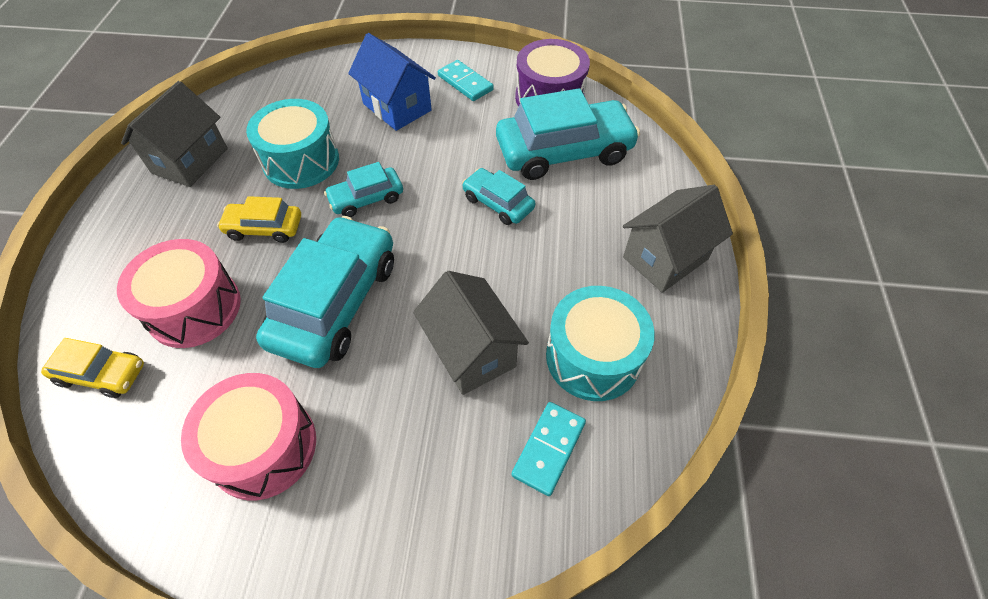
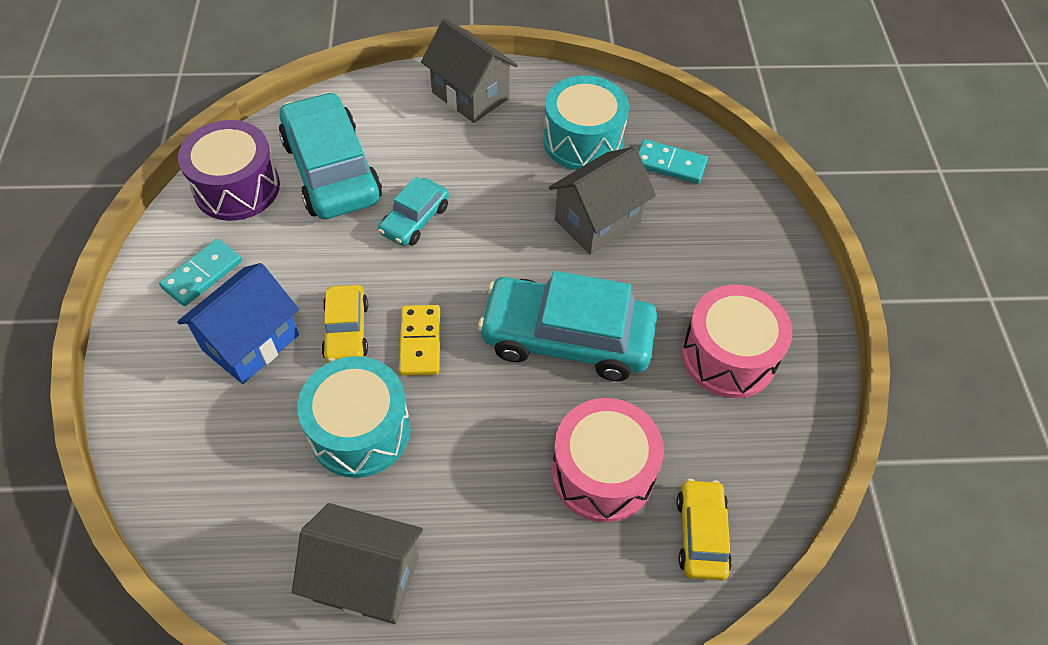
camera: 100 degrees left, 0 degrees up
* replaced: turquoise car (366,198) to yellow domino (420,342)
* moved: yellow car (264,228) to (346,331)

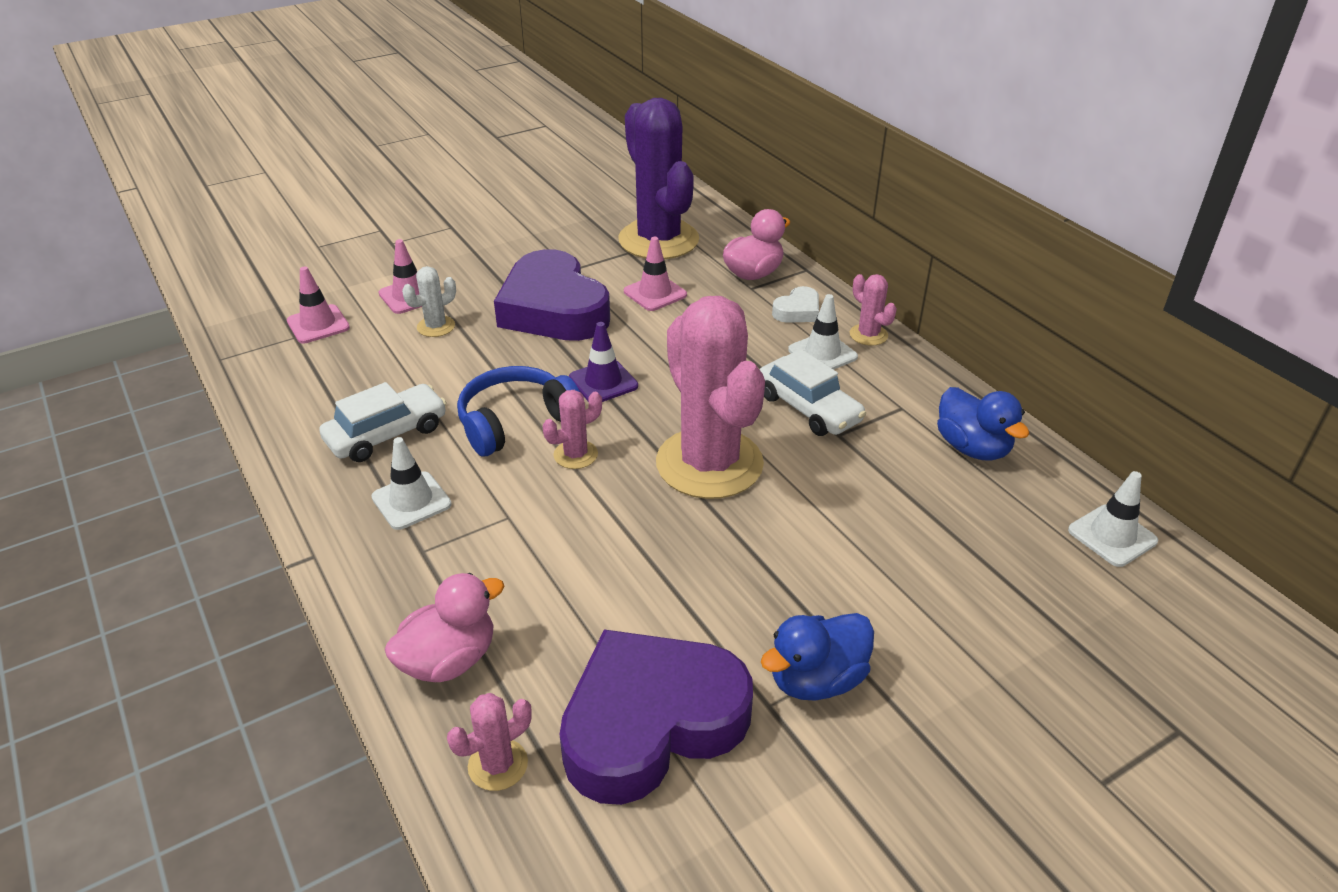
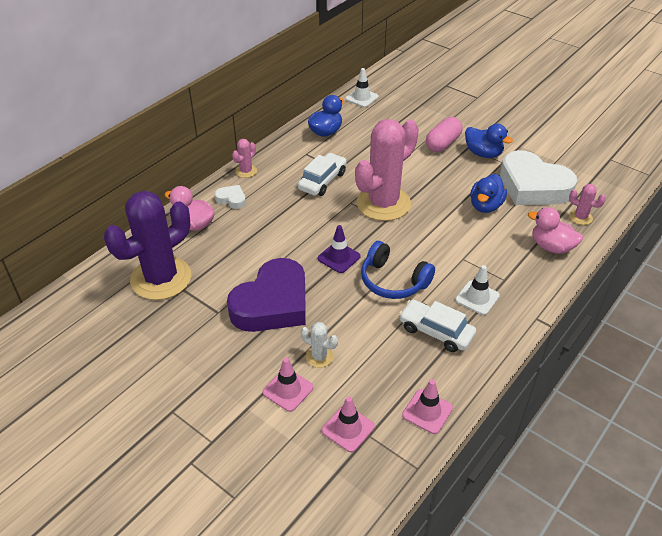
camera: 110 degrees left, 5 degrees up
* moved: pink traffic cone (655,293) to (427,411)
* removed: white traffic cone (822,353)
* removed: pink cactus (575,455)
* recoloured: purple heart (651,723) to white heart (533,186)
* added: pink capsule (443,143)
* added: blue duck (485,206)

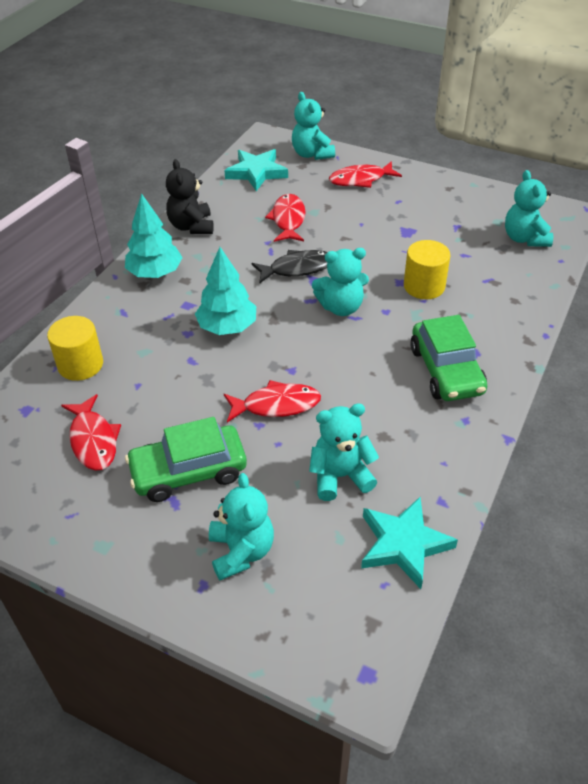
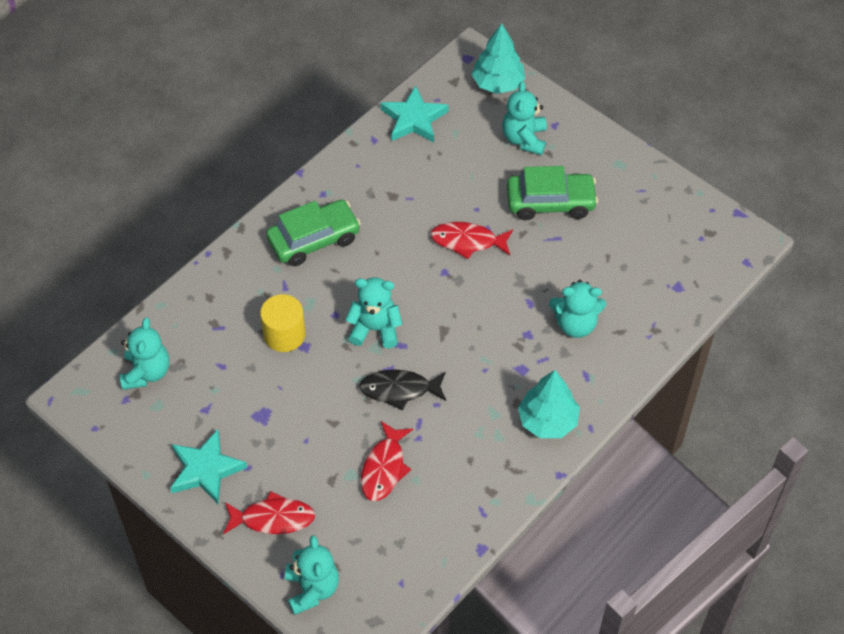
camera: 165 degrees left, 10 degrees up
* moved: turquoise star (256,172) to (206,469)
* removed: black teddy bear (191,226)
* moved: turquoise tree (227,327) to (497,83)
* turned: green car (446,370) = (314,239) 60 degrees clockwise
* removed: yellow cylinder (80,365)
* removed: red fish (93,440)
* moved: turquoise teddy bear (340,476) to (575,324)

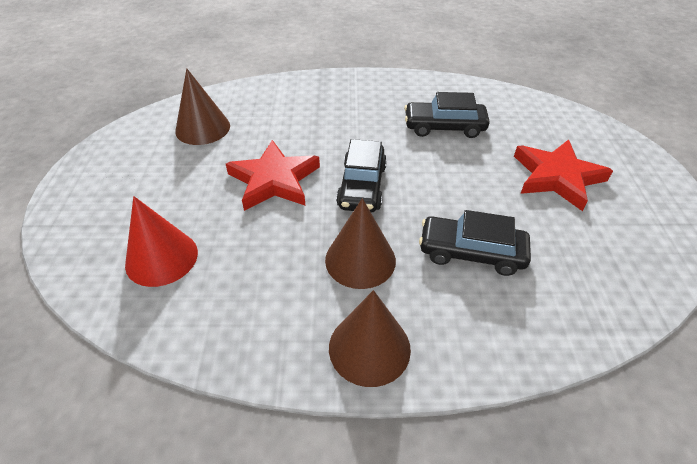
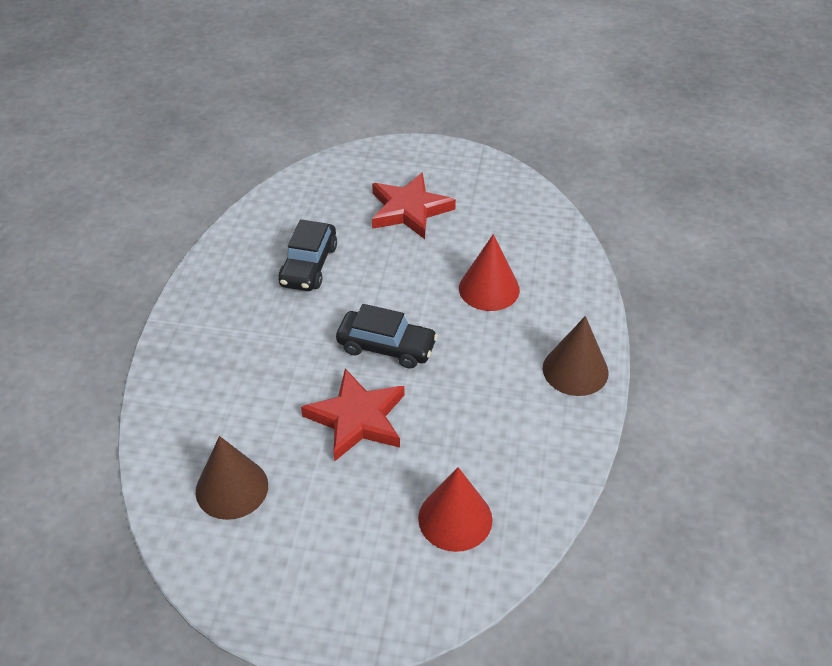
camera: 80 degrees left, 0 degrees up
* removed: brown cone (360,260)
* replaced: black car (471,252) to red cone (489,289)

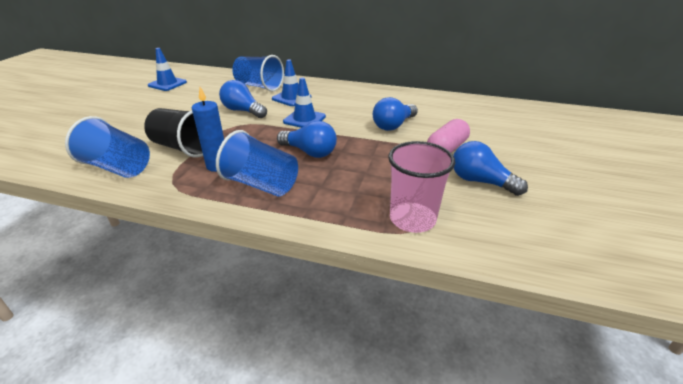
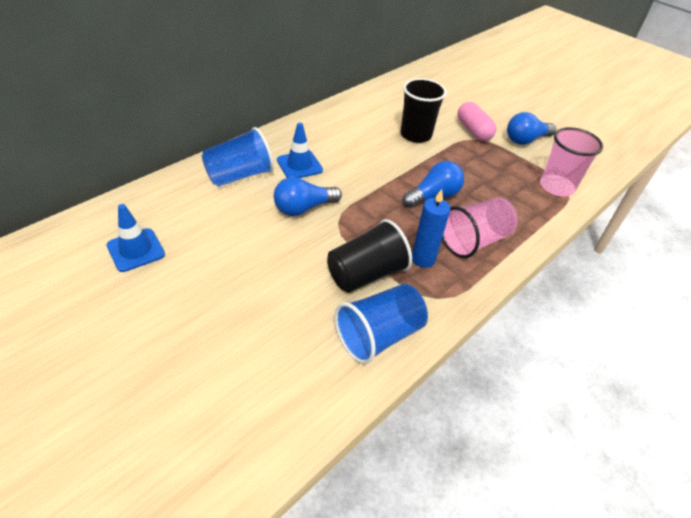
camera: 65 degrees left, 10 degrees up
* removed: blue traffic cone (304,119)
* replaced: blue light bulb (393,125) to black cup (415,135)
* recoloured: blue cup (261,184) to pink cup (474,241)

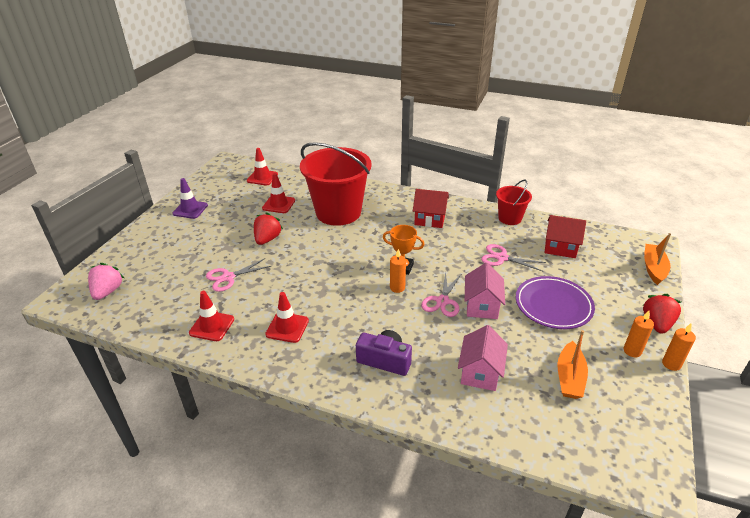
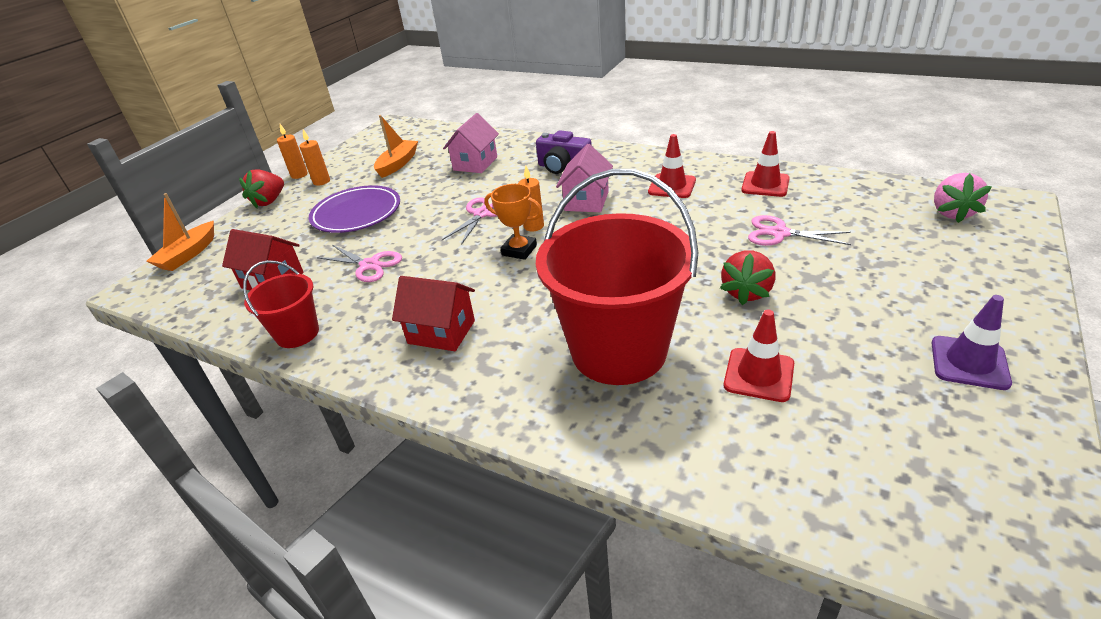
camera: 170 degrees left, 0 degrees up
* removed: red traffic cone (262,177)
* turned: pink scissors (228,277) = (779,233) 135 degrees counterclockwise
* moved: pink house (482,306) to (586,201)

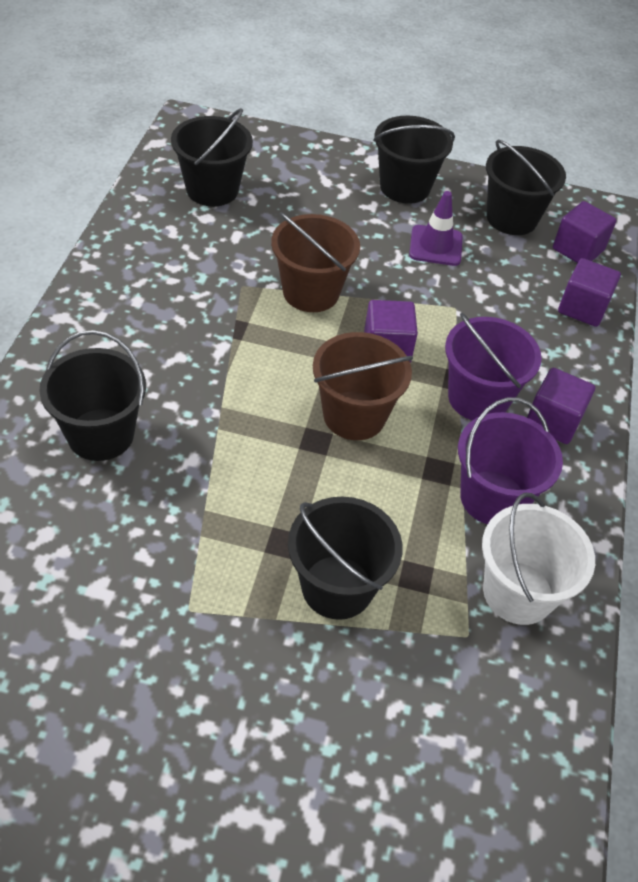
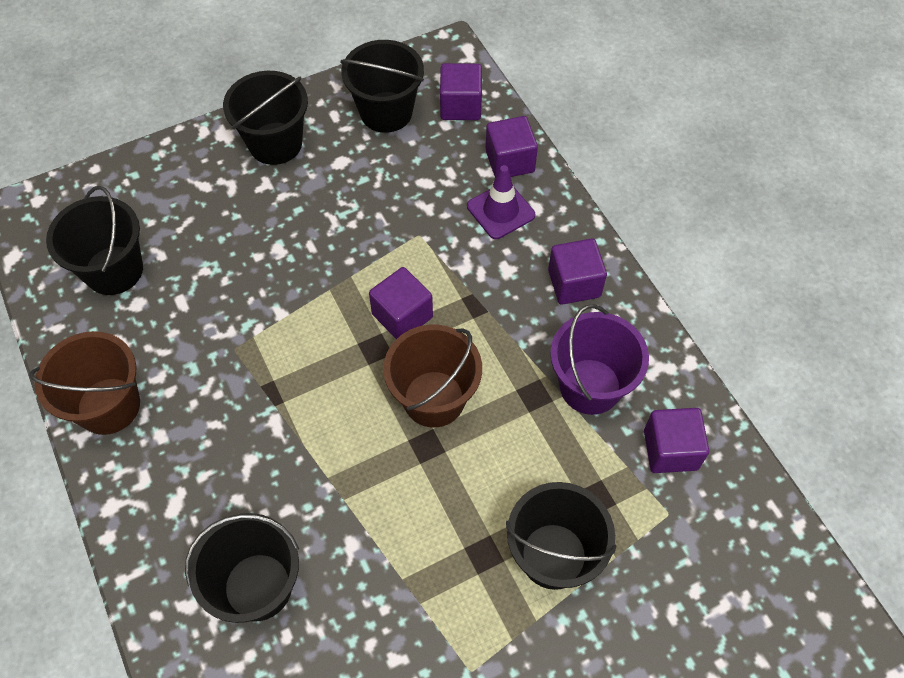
camera: 35 degrees left, 10 degrees up
* moved: purple traffic cone (435,246) to (500,211)
* moved: brown bucket (311,292) to (108,406)
* removed: purple bucket (478,398)
* replaced: white bucket (518,592) to purple cube (670,450)

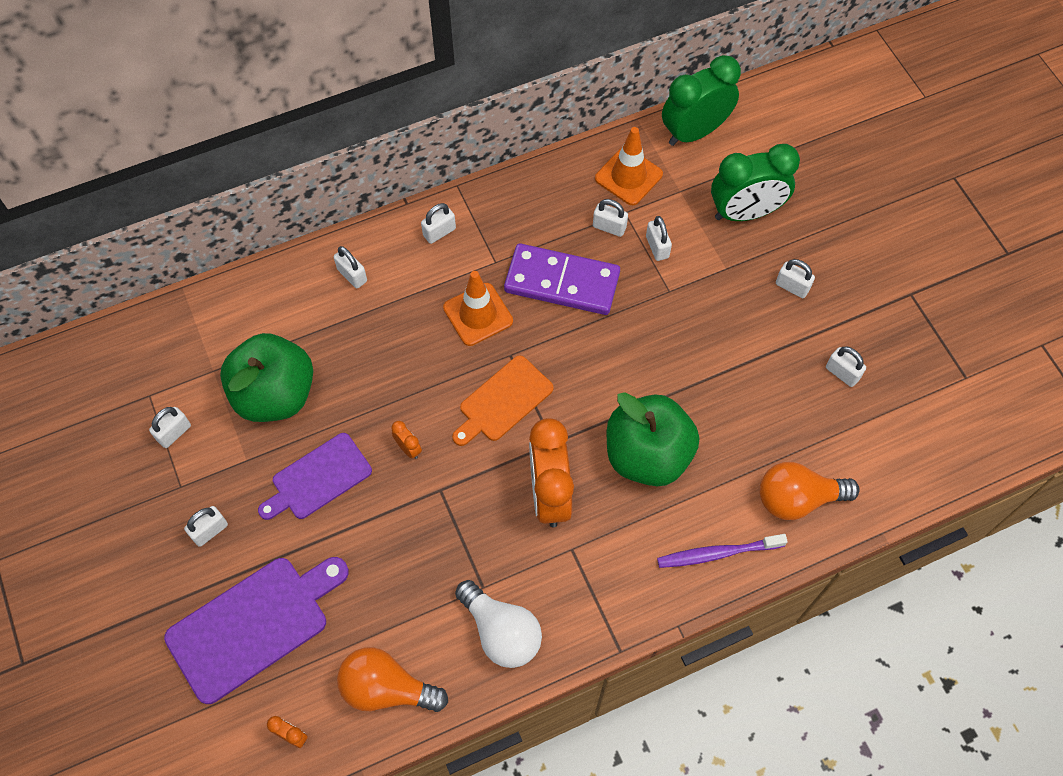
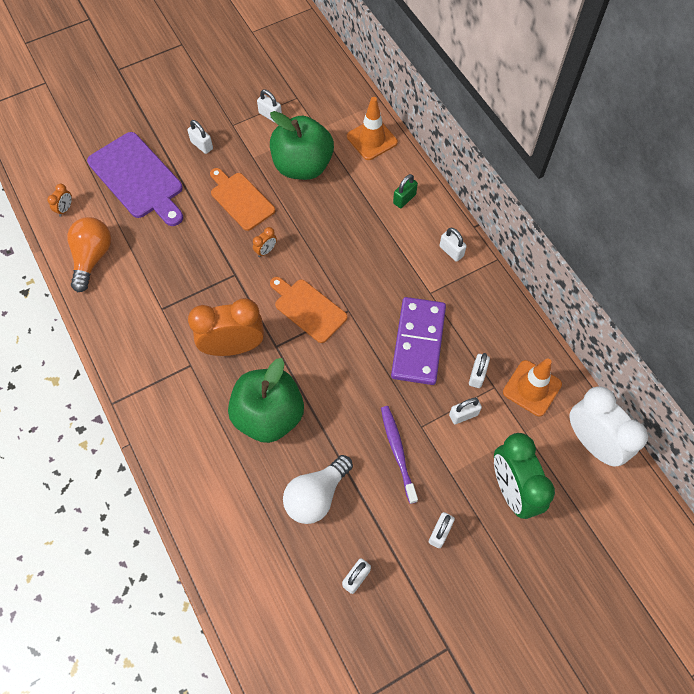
camera: 85 degrees right, 0 degrees up
* recoloured: green clock (694,132) to white clock (592,442)
* recoloured: white padlock (352,275) to green padlock (404,199)
* moved: orange traffic cone (478,314) to (372,139)
* recoloured: purple cutting board (318,478) to orange cutting board (240,199)
* removed: orange light bulb (797,499)
* moved: purple toothbrush (718,553) to (398,452)
* moved: white light bulb (501,632) to (316,496)

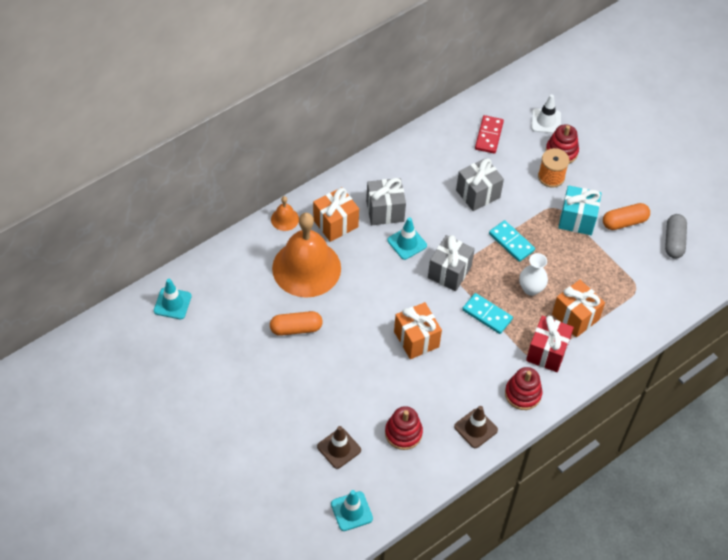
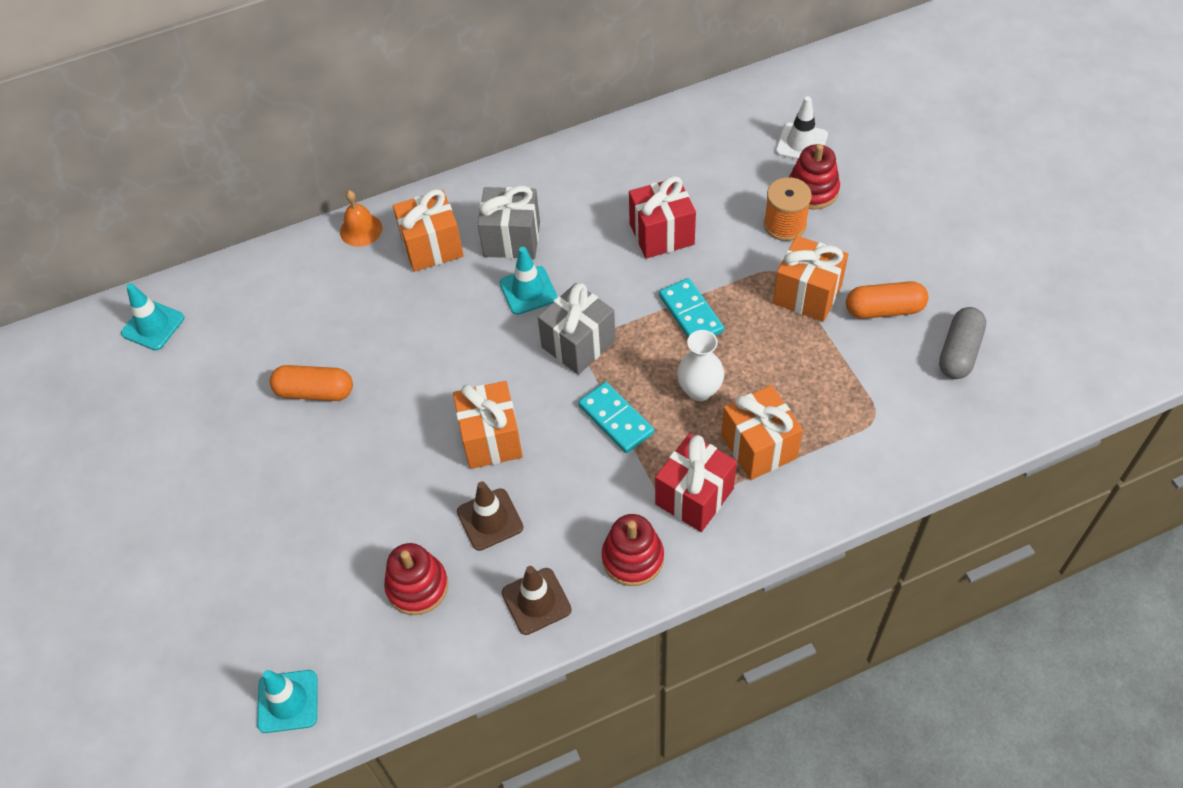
camera: 20 degrees right, 0 degrees up
* removed: red domino (489,136)
* recoloured: grey gift (478,194) to red gift (661,234)
* recoloured: turquoise gift (577,219) to orange gift (807,294)
* removed: orange bell (306,268)
* moved: brown traffic cone (339,448) to (490,519)

